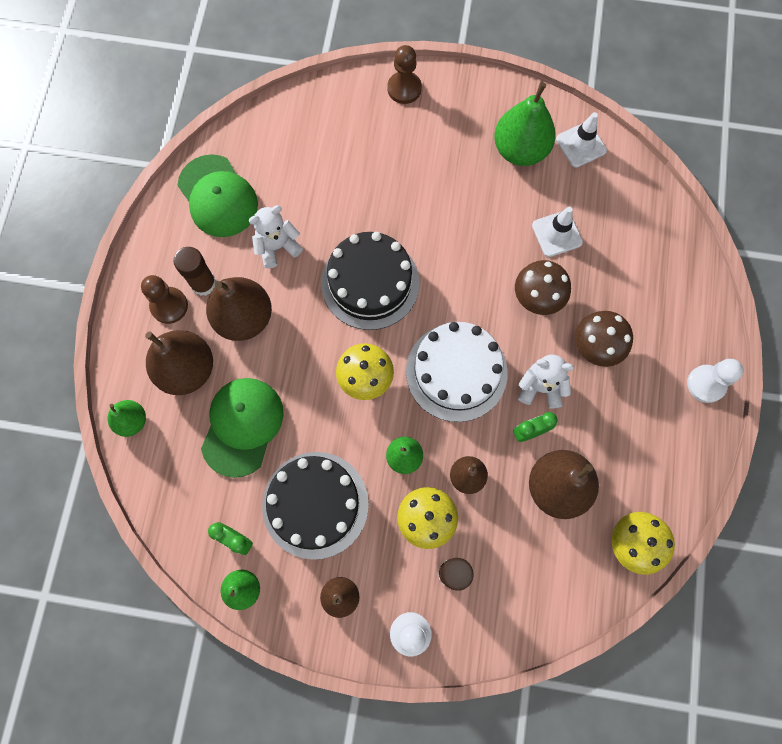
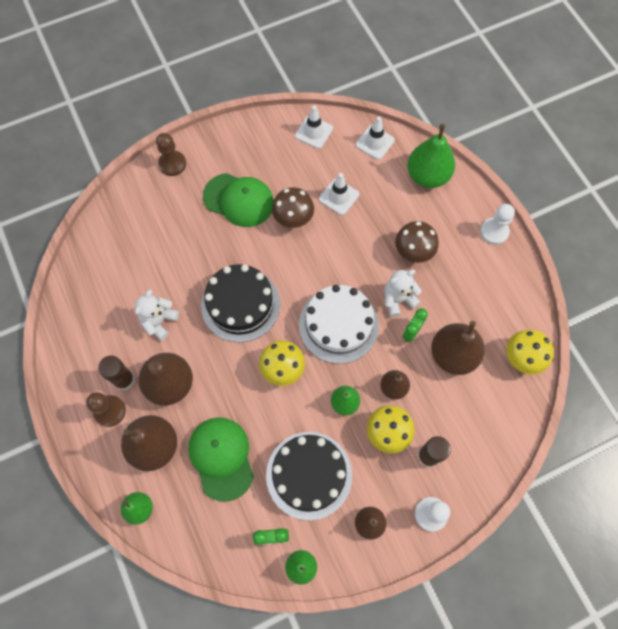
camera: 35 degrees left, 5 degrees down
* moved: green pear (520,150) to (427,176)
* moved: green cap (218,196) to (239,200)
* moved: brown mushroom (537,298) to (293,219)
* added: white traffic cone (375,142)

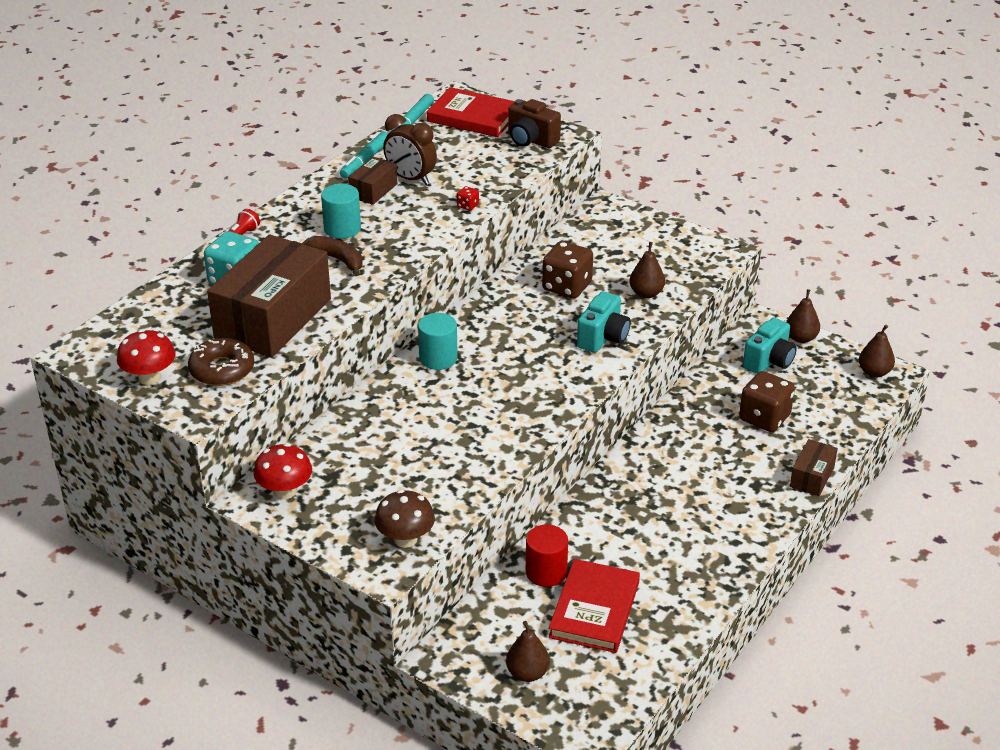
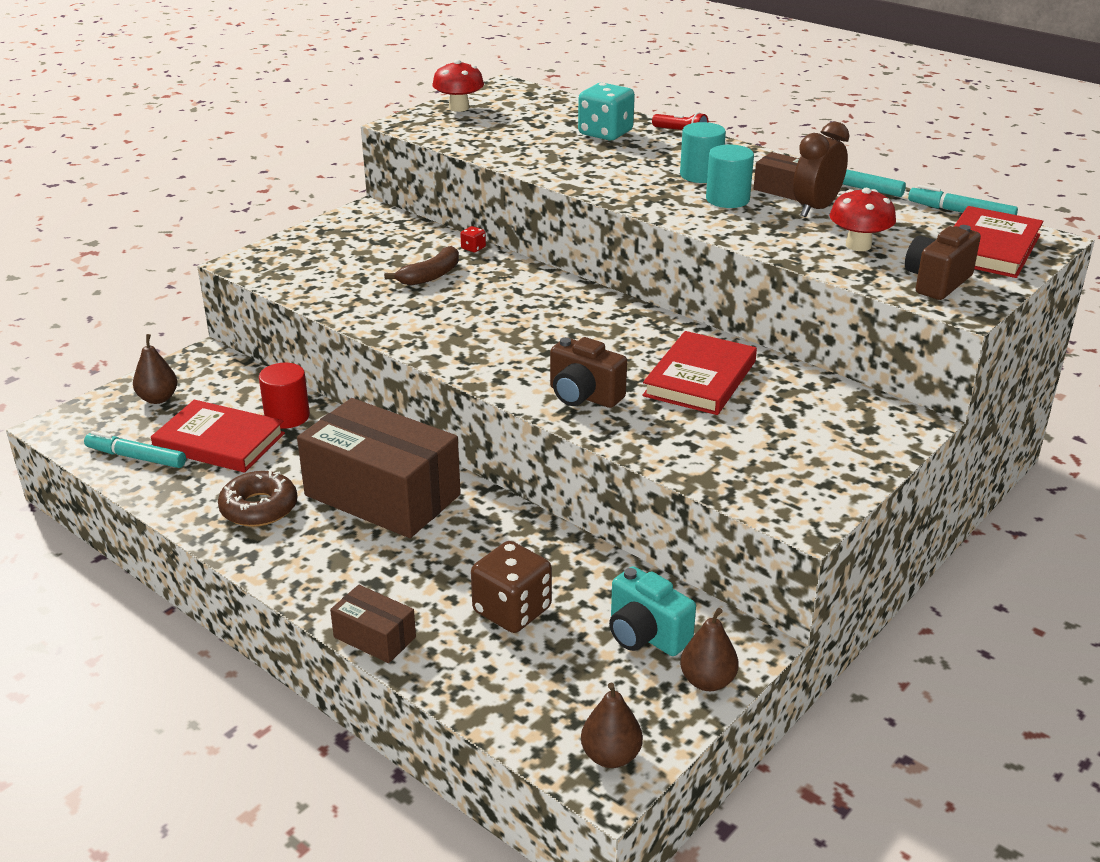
camera: 95 degrees right, 5 degrees down
* moved: red dice (468,206) to (473,248)
* moved: brown box (273,318) to (382,495)
* moved: brown banana (337,259) to (431,276)
* replaced: brown dice (567,286) to red book (700,378)
* removed: brown pear (646,293)
* recoloured: turquoise camera (603,338) to brown camera (583,396)
* moved: turquoise cylinder (438,358) to (727,199)
* moved: brown donut (222,369) to (259,508)
* moved: red mushroom (285,491) to (858,245)
* removed: brown mushroom (405,539)
* added: turquoise marker (136,457)

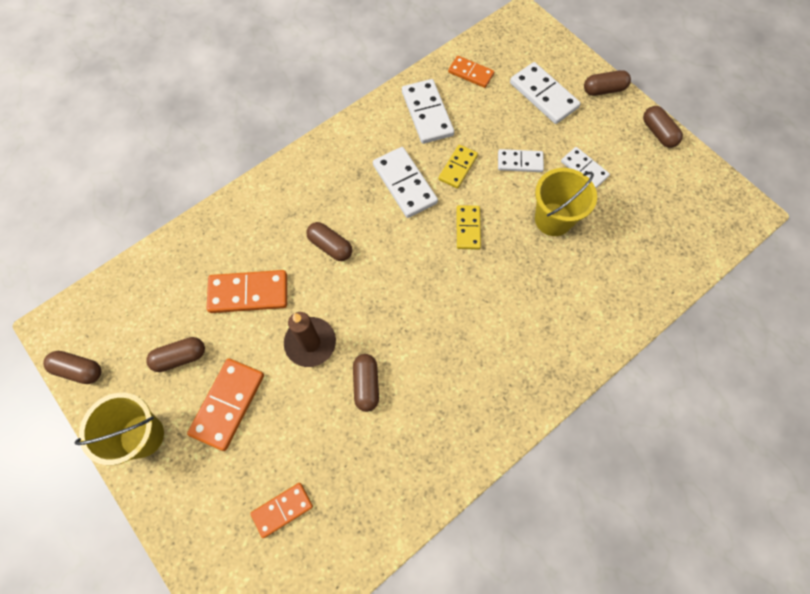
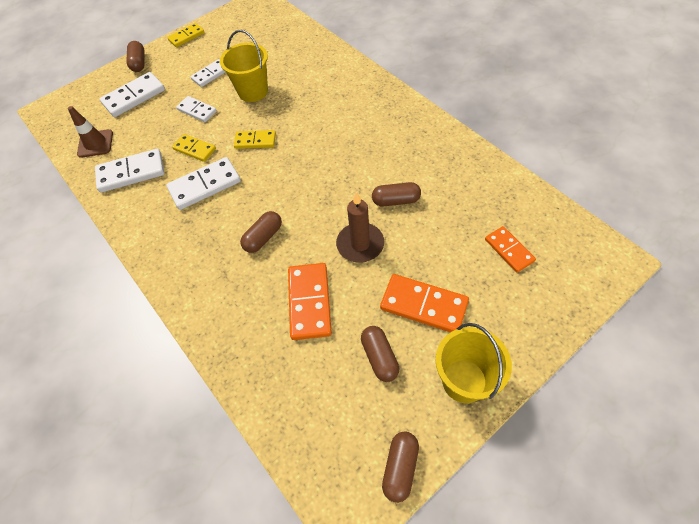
camera: 85 degrees left, 10 degrees down
* replaced: orange domino (470,73) to brown traffic cone (95,143)
* replaced: brown capsule (658,133) to yellow domino (186,37)
* turned: white domino (520,162) = (197,110) 60 degrees counterclockwise

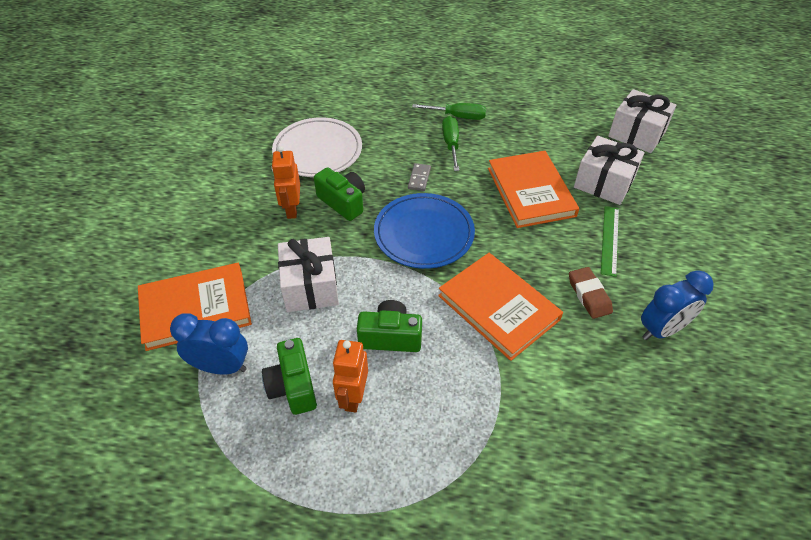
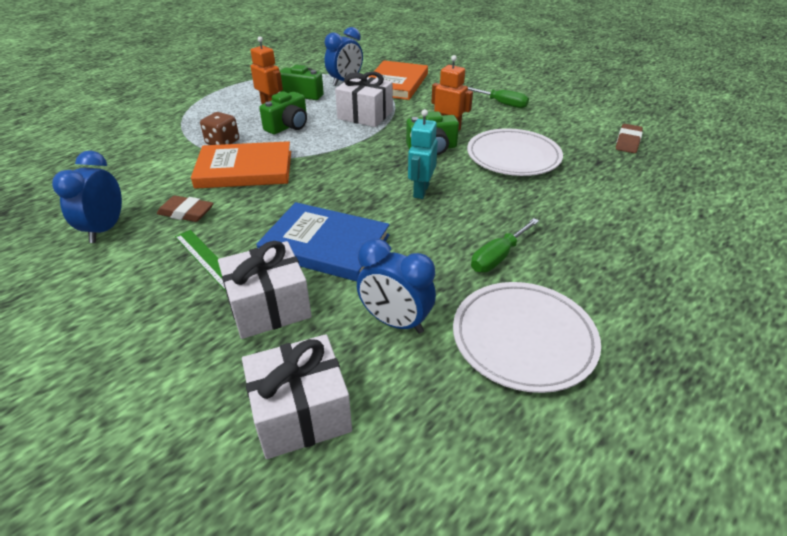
camera: 125 degrees right, 10 degrees down
* moved: green screwdriver (451,144) to (501,104)
* recoloured: orange book (530,192) to blue book (325,245)
* replaced: grey domino (419,178) to turquoise robot (421,191)
* removed: blue plate (424,234)
* added: brown dice (222,142)
* added: brown eraser (628,142)
* added: blue clock (395,322)
* added: white plate (523,339)

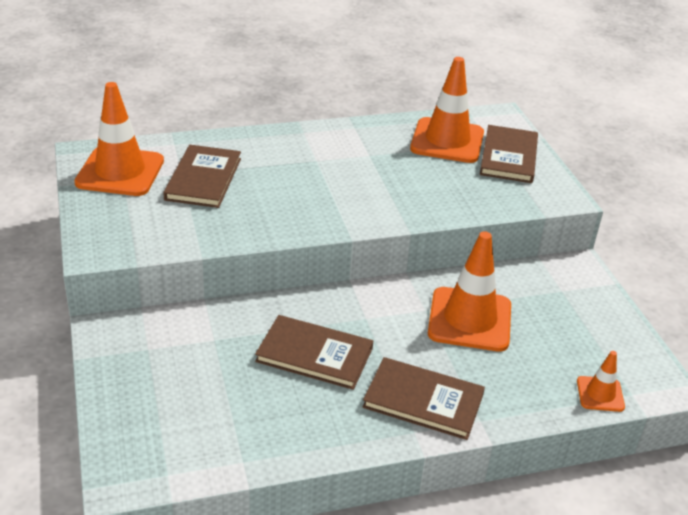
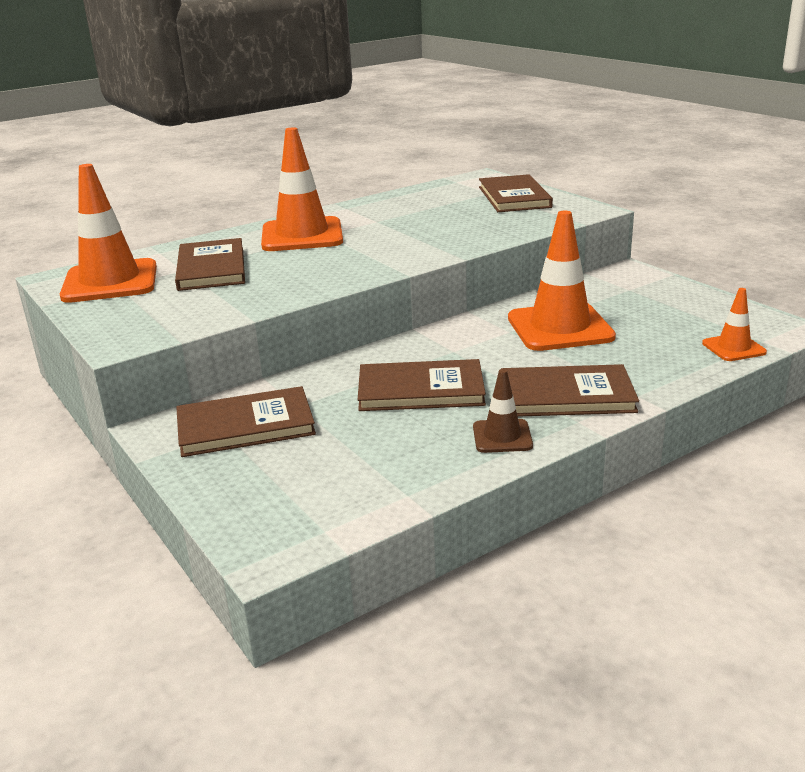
camera: 15 degrees left, 10 degrees down
* moved: orange traffic cone (447,141) to (302,235)
* added: brown traffic cone (502,436)
* added: brown book (245,426)

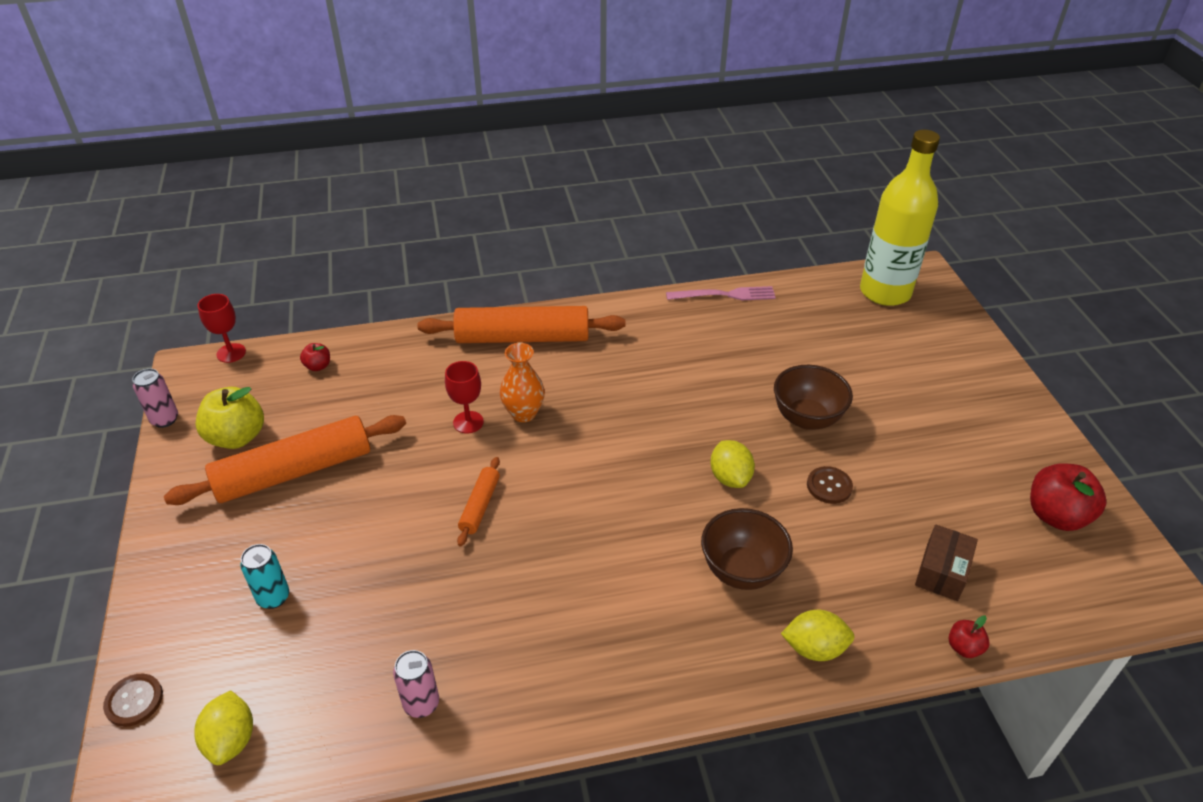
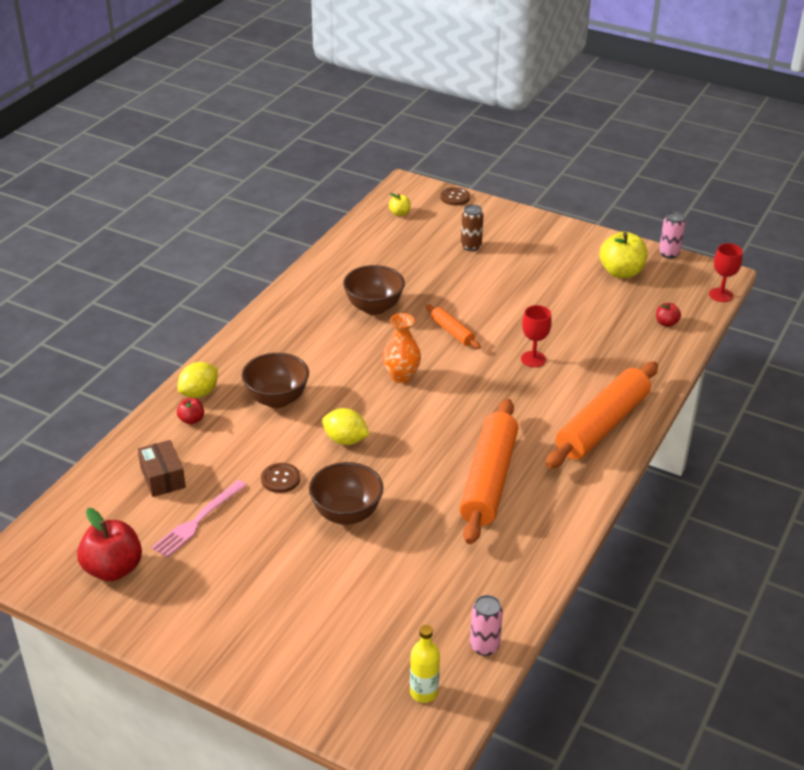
camera: 130 degrees right, 5 degrees down
* resized: yellow bottle (885,292) = (424,692) x0.44
* moved: pink fork (725,295) to (198,521)
* moved: orange vase (523,413) to (401,376)
* moved: orange rolling pin (294,471) to (489,480)
* recoloured: turquoise can (273,597) to brown can (471,246)
* moved: red apple (964,647) to (191,420)
* moved: pink can (421,704) to (484,646)
* replaced: yellow lemon (231,740) to yellow apple (399,213)
* added: brown bowl (374,307)

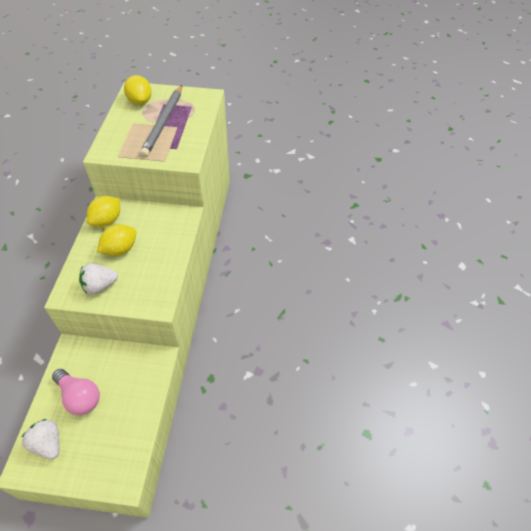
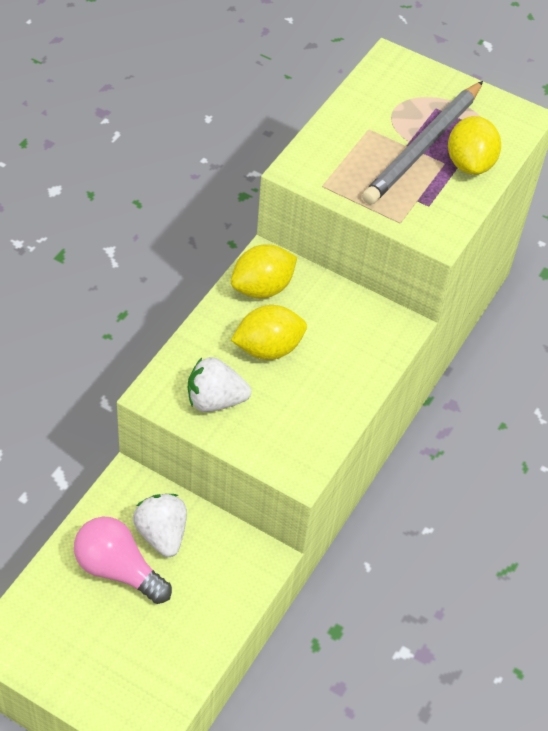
camera: 20 degrees right, 0 degrees up
* moved: yellow lemon (140,101) to (469,164)
* turned: pink light bulb (80,397) = (118,569) 150 degrees clockwise
* moved: white strawberry (48,443) to (162,534)

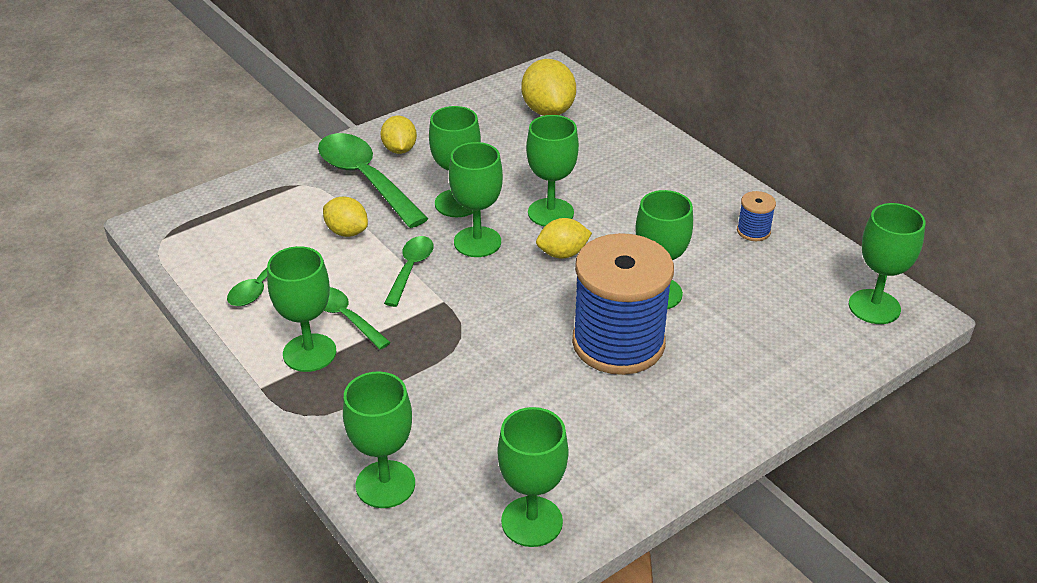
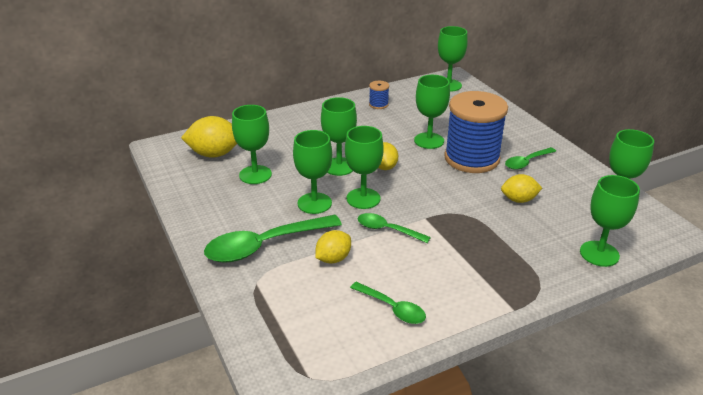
camera: 80 degrees left, 5 degrees down
* moved: yellow lemon (399,149) to (519,200)
* moved: green goblet (309,353) to (255,175)
* moved: green spoon (345,317) to (526,162)

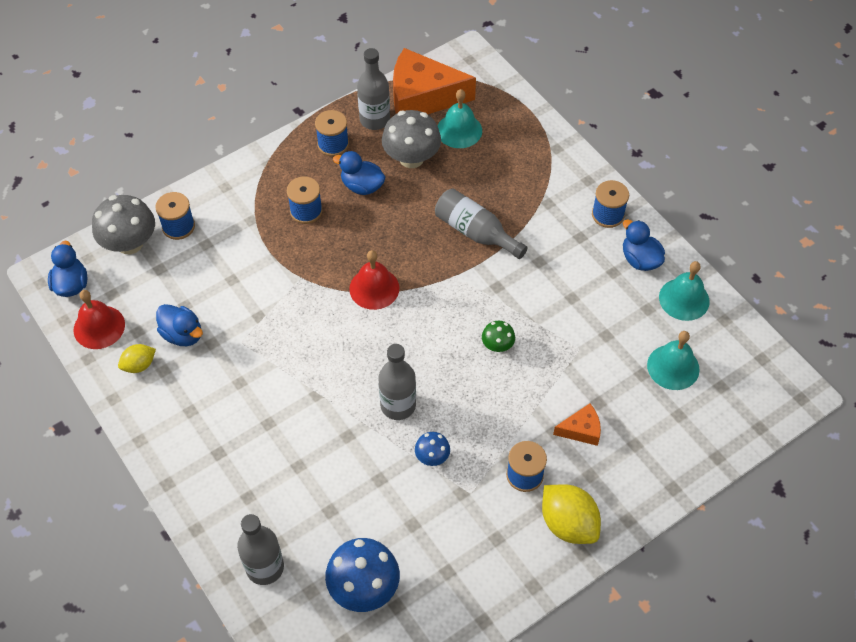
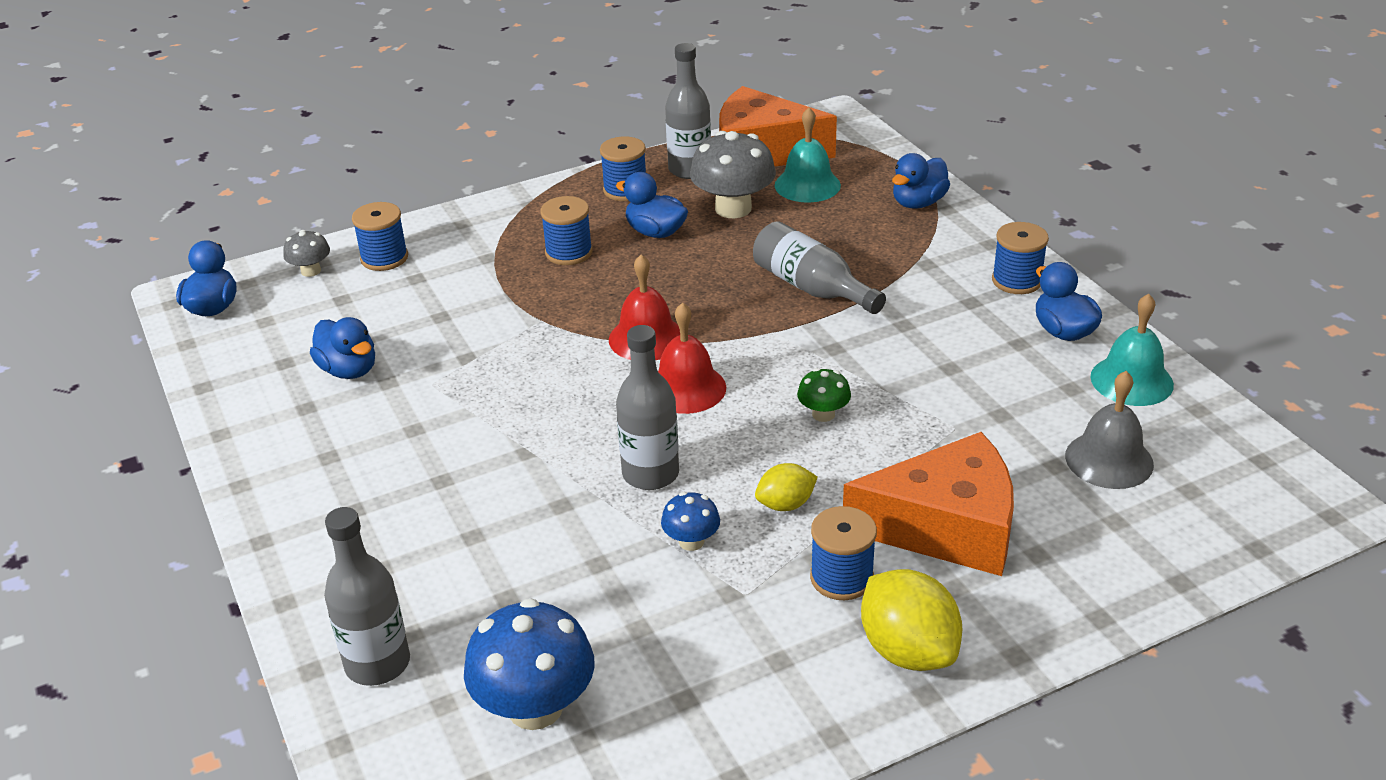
camera: 10 degrees right, 20 degrees down
* resized: grey mushroom (130,243) = (311,271) x0.52
* moved: red bell (99,327) to (686,388)
* recoloured: turquoise bell (673,367) to grey bell (1109,460)
* moved: yellow lemon (139,365) to (785,504)
* resized: orange cheese (581,430) = (946,527) x2.15
* added: blue duck (918,203)

